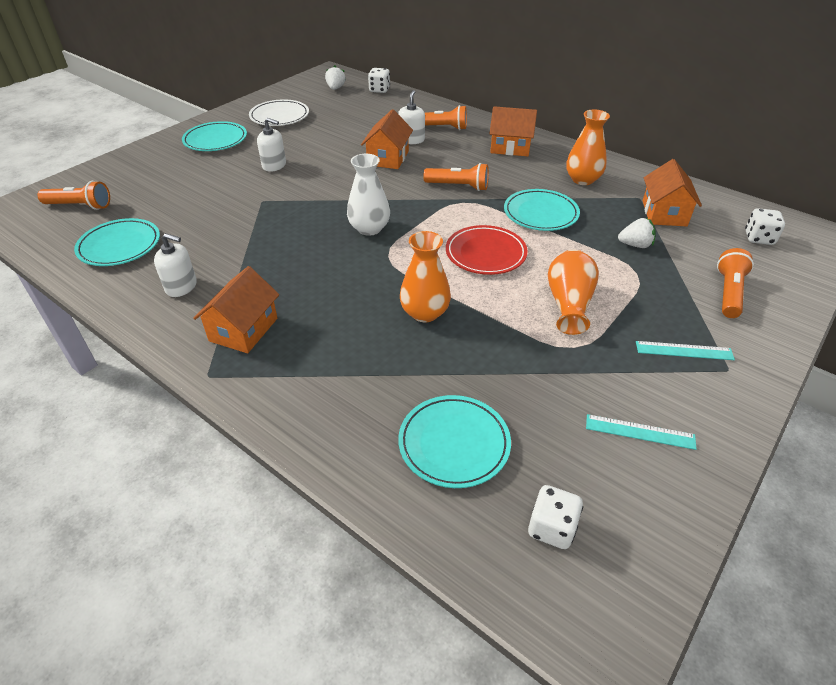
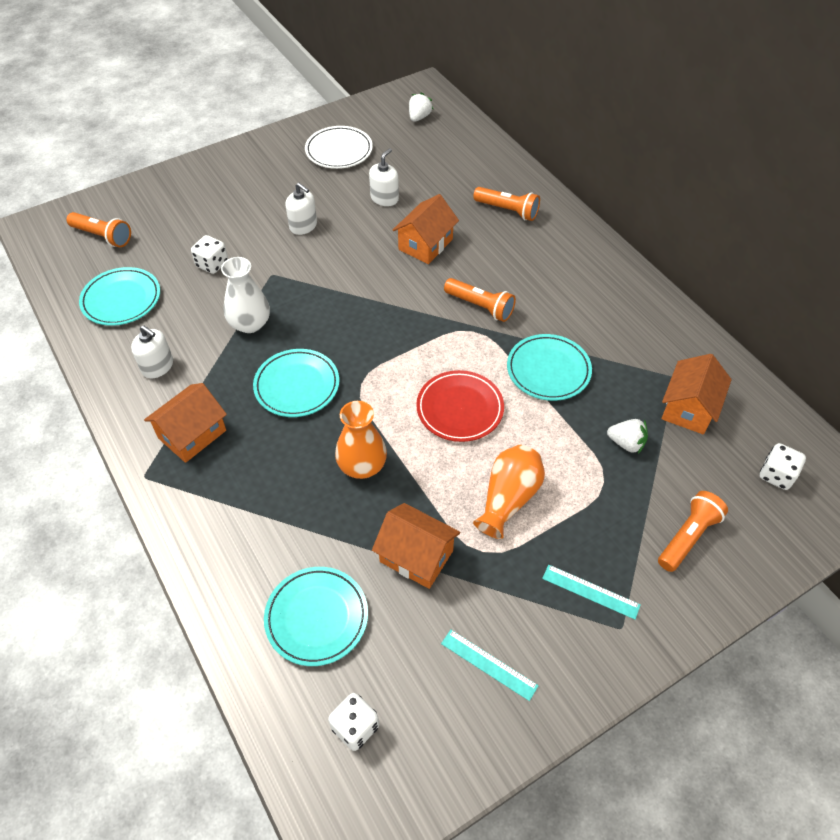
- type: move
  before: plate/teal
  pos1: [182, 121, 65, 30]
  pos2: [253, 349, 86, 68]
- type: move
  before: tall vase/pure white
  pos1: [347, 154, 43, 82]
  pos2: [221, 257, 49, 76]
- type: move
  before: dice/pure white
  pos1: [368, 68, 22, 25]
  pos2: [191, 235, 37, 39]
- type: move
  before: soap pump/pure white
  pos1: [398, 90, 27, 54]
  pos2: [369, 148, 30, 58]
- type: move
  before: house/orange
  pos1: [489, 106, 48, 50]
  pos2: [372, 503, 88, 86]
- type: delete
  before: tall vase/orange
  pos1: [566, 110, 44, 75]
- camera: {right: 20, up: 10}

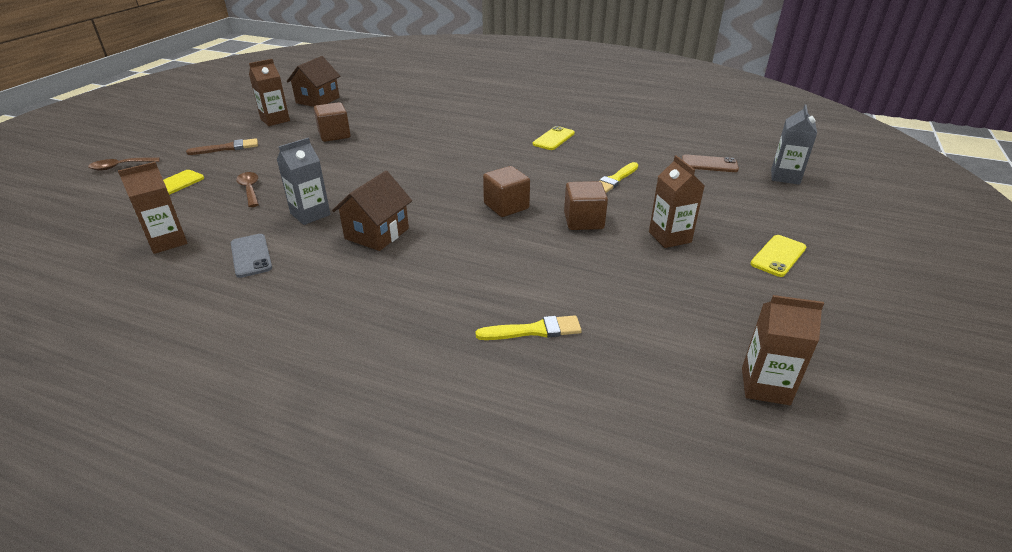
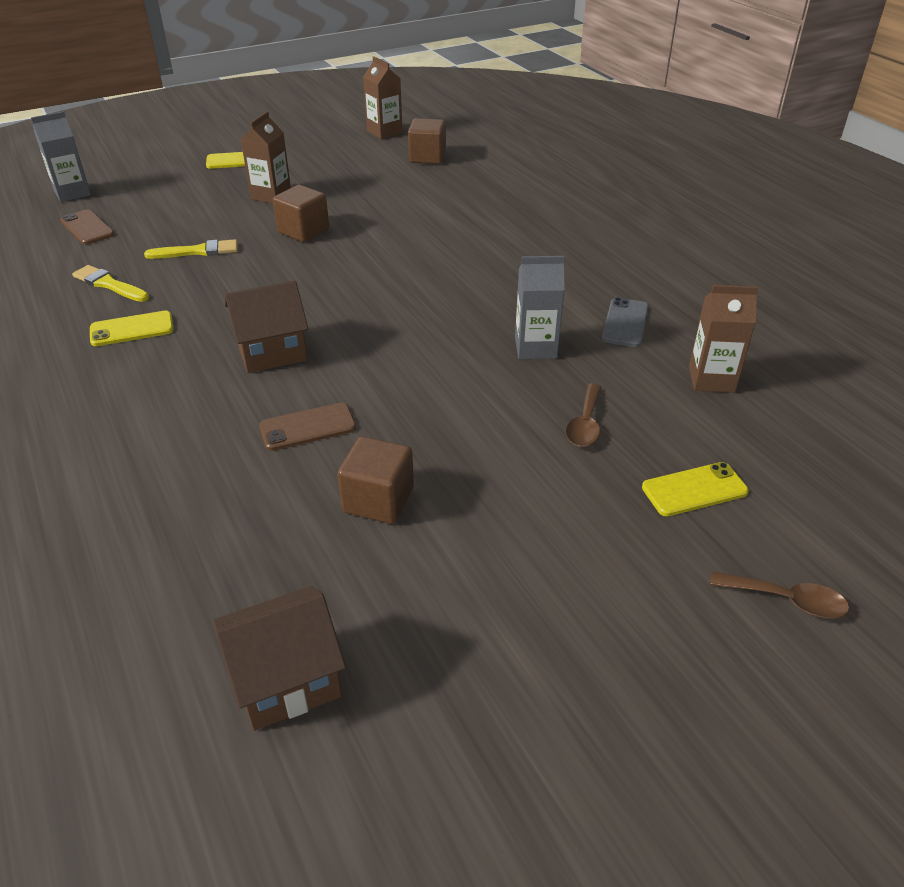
- type: delete
  before: paint brush/russet
  pos1: [186, 138, 72, 17]
- type: delete
  before: juice carton/russet
  pos1: [249, 59, 41, 67]
- type: move
  before: house/russet
  pos1: [332, 171, 80, 80]
  pos2: [225, 281, 83, 92]
- type: move
  before: paint brush/golden
  pos1: [476, 315, 106, 25]
  pos2: [72, 265, 77, 37]
- type: move
  before: cube/russet
  pos1: [483, 166, 47, 51]
  pos2: [408, 118, 38, 46]
- type: insert
  after: phone/russet
  pos2: [259, 403, 97, 48]
- camera: {right: -140, up: 5}

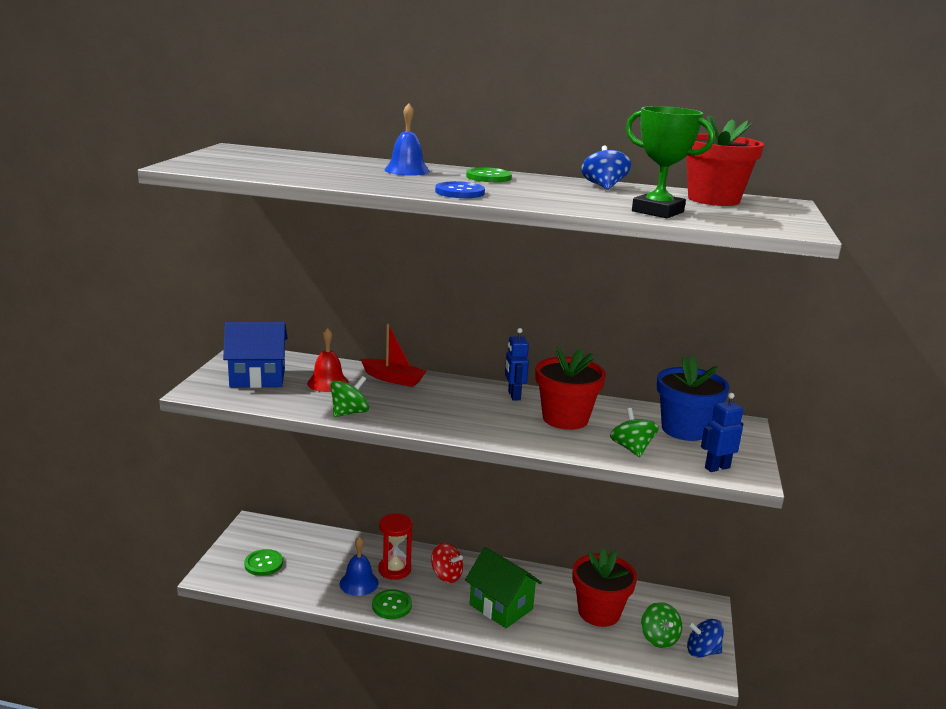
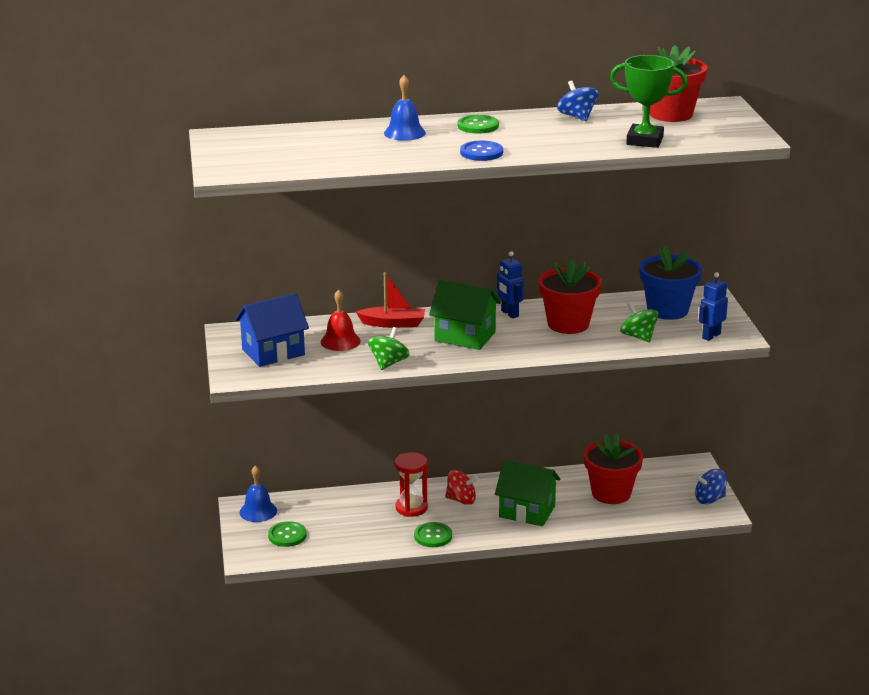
- type: move
  before: hand bell/royal blue
  pos1: [340, 536, 38, 60]
  pos2: [240, 465, 37, 57]
- type: delete
  before: whirligig/green
  pos1: [641, 602, 41, 46]
- type: insert
  after: house/green
  pos2: [429, 280, 72, 70]
- camera: {right: -20, up: 5}

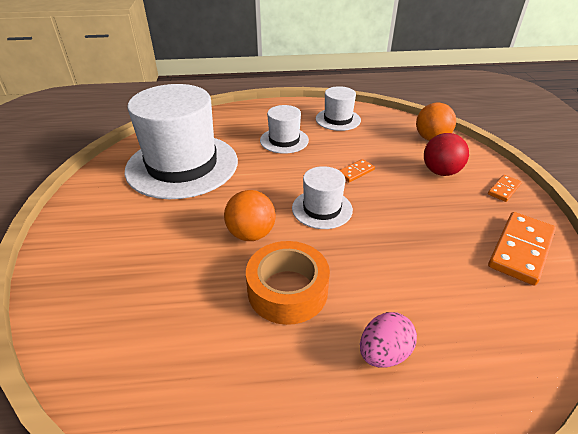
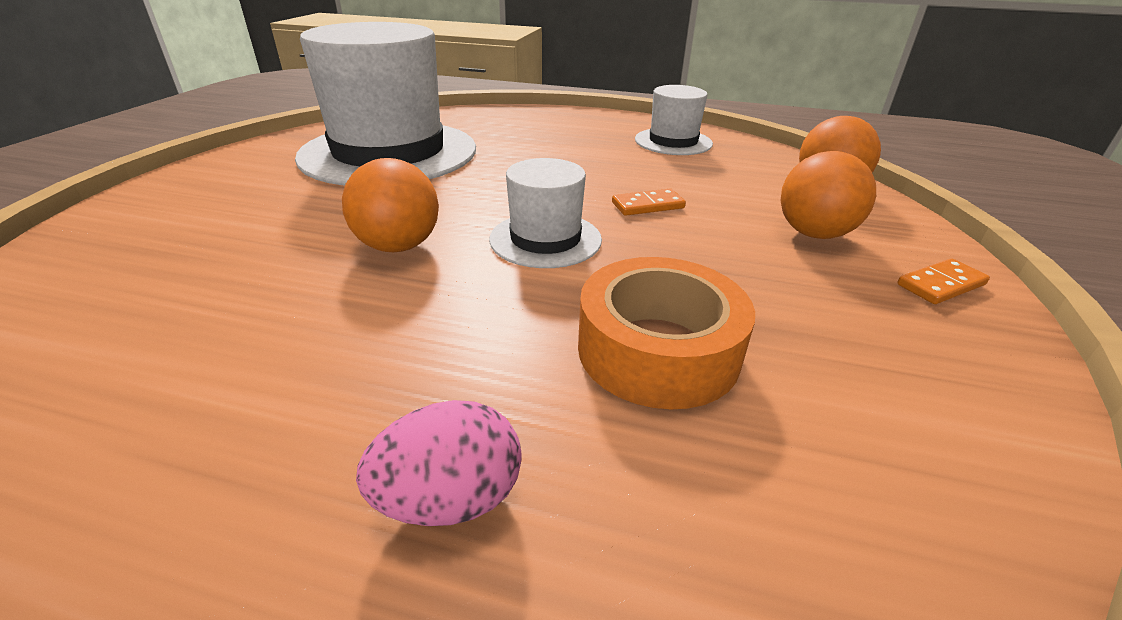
- type: move
  before: sticky tape/orange
  pos1: [246, 241, 84, 84]
  pos2: [578, 257, 177, 152]
- type: delete
  before: tall hat/pure white
  pos1: [260, 105, 49, 49]
- type: recolor
  before: play ball/red
  after: play ball/orange
  pos1: [424, 133, 45, 43]
  pos2: [780, 151, 96, 88]
- type: delete
  before: domino/orange
  pos1: [488, 212, 68, 73]
- camera: {right: 20, up: -5}

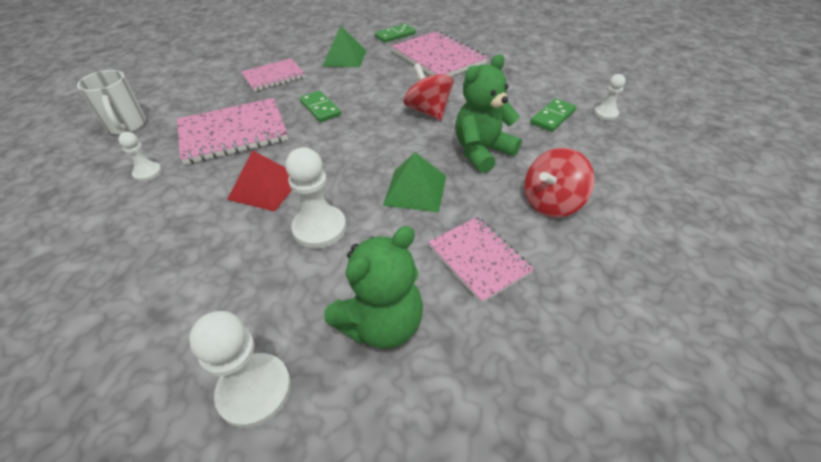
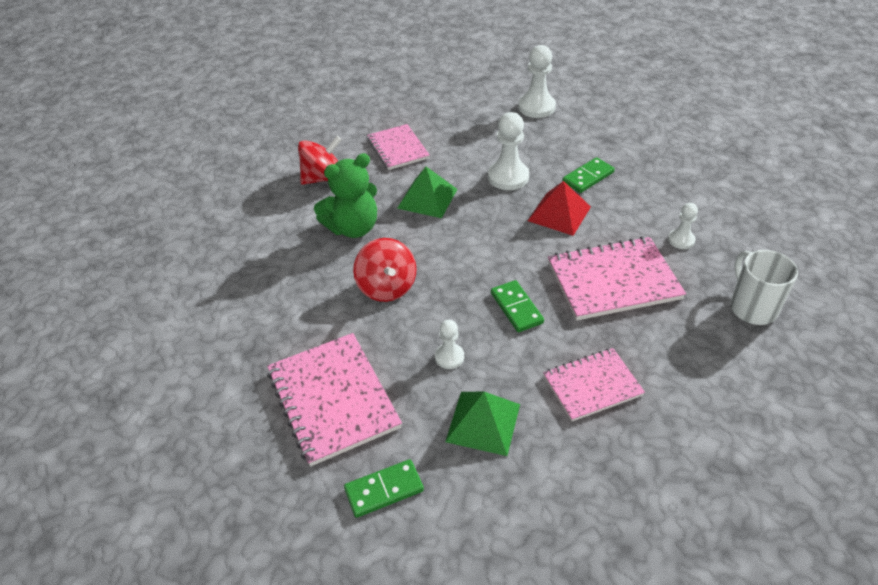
- type: delete
  before: stuffed bear/green
  pos1: [324, 226, 99, 123]
- type: move
  before: domino/green
  pos1: [530, 98, 46, 34]
  pos2: [562, 157, 53, 36]
- type: move
  before: pawn/pure white
  pos1: [594, 74, 32, 47]
  pos2: [435, 320, 29, 49]
- camera: {right: -170, up: 0}

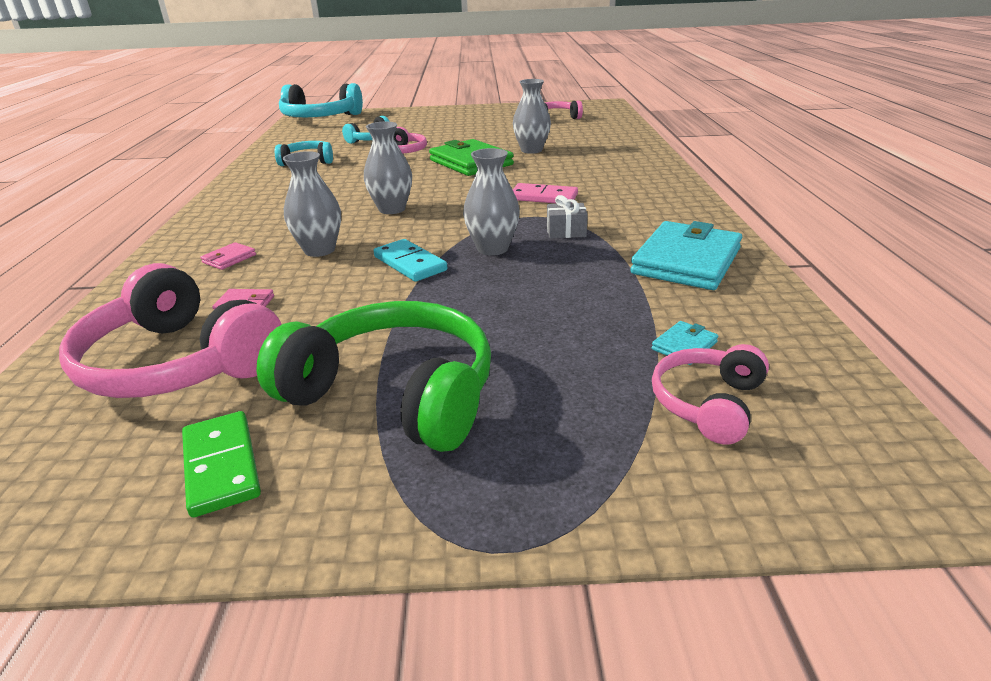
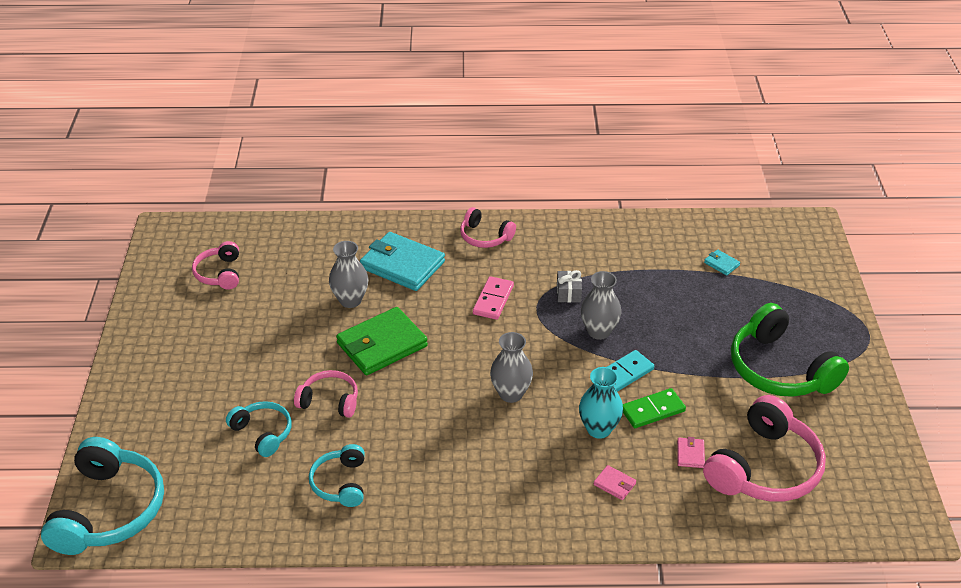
- type: move
  before: domino/green
  pos1: [182, 411, 79, 107]
  pos2: [623, 388, 63, 40]
- type: rotate
  before: headset/green
  pos1: [256, 301, 235, 151]
  pos2: [731, 303, 118, 94]
  turn: -60
- type: recolor
  before: tall vase/grey
  after: tall vase/teal
  pos1: [283, 151, 58, 106]
  pos2: [579, 367, 44, 72]
- type: move
  before: wallet/teal
  pos1: [630, 221, 112, 69]
  pos2: [360, 232, 85, 59]
- type: move
  before: headset/rosy
  pos1: [652, 344, 117, 100]
  pos2: [460, 207, 56, 41]
- camera: {right: -90, up: 10}

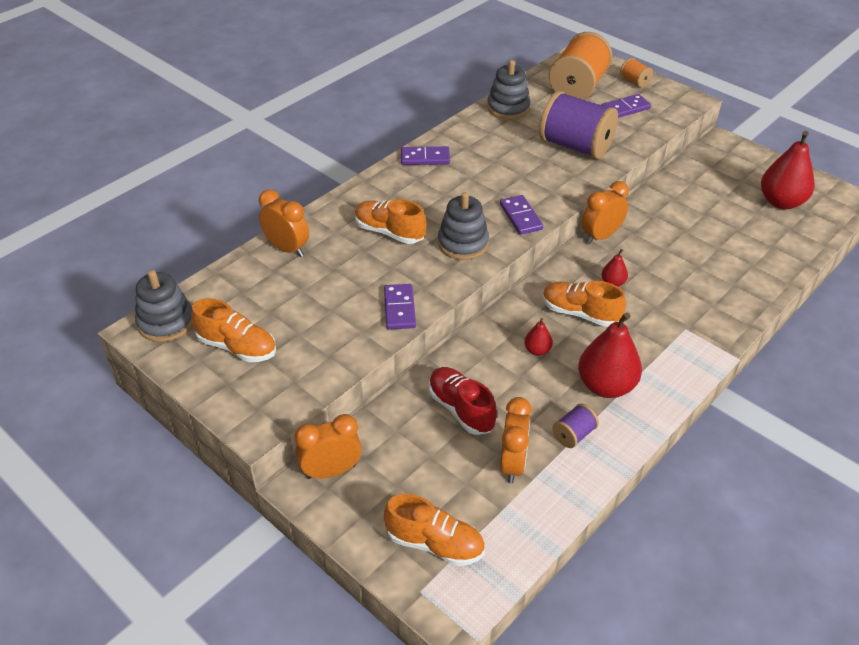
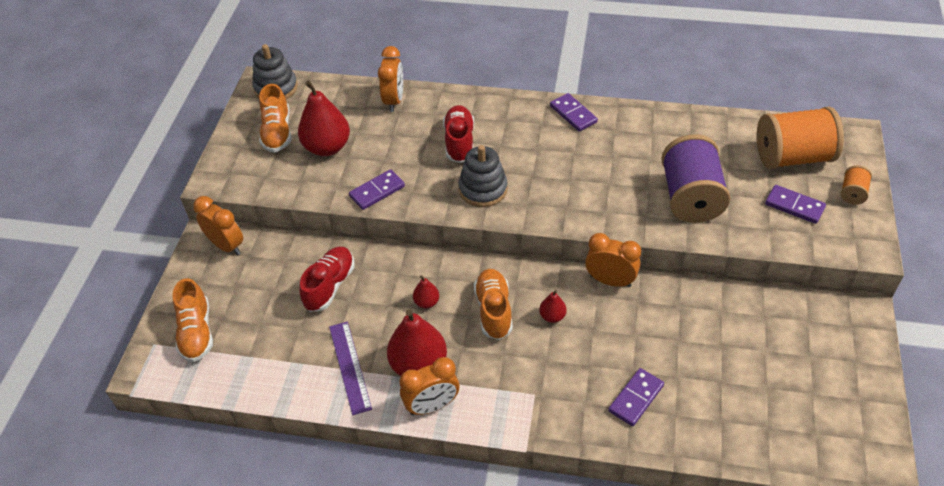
- type: recolor
  before: sneaker/orange
  after: sneaker/red
  pos1: [355, 199, 72, 45]
  pos2: [443, 105, 31, 58]
- type: delete
  before: stacking toy/grey
  pos1: [487, 60, 44, 60]
- type: move
  before: domino/violet
  pos1: [500, 195, 43, 40]
  pos2: [608, 368, 56, 58]
- type: move
  before: bedside clock/orange
  pos1: [500, 397, 32, 86]
  pos2: [400, 357, 59, 58]
- type: replace
  before: spool/violet
  after: straightedge/violet
  pos1: [552, 404, 47, 44]
  pos2: [329, 322, 43, 93]
- type: move
  before: pear/red
  pos1: [761, 131, 54, 78]
  pos2: [298, 80, 52, 76]
- camera: {right: 60, up: 5}

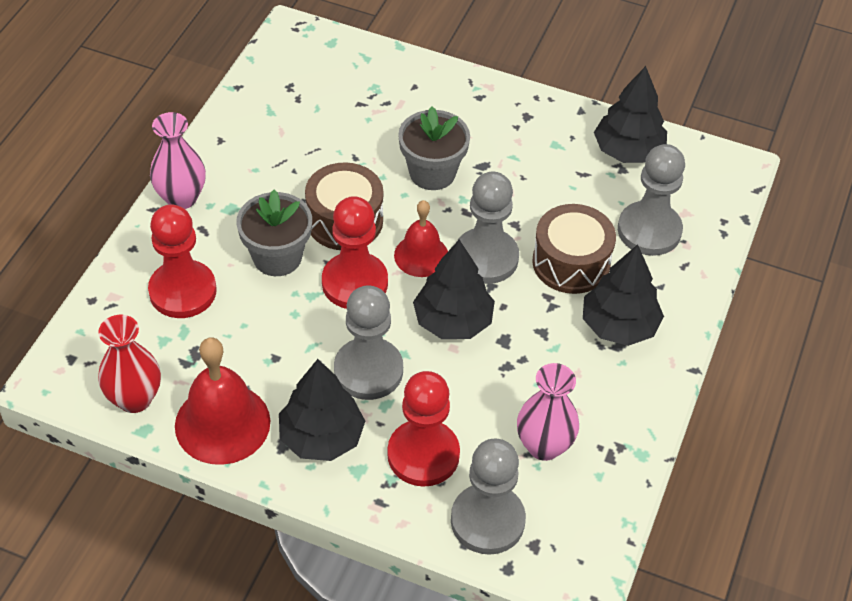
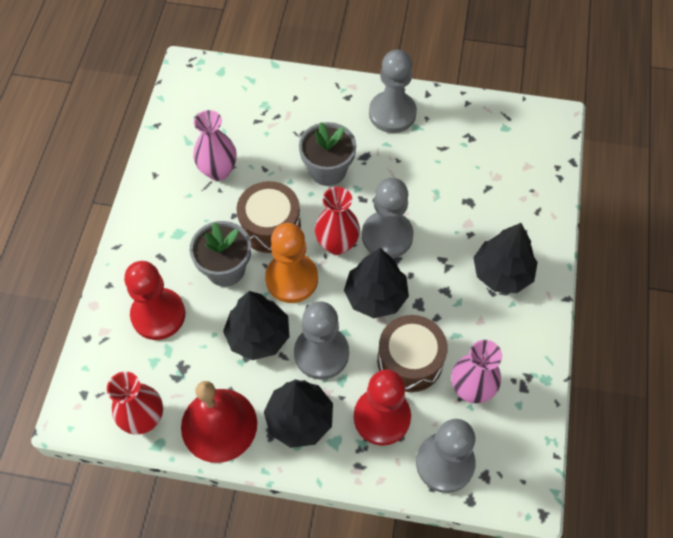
- type: move
  before: tall vase/rosy
  pos1: [150, 112, 56, 97]
  pos2: [193, 110, 44, 71]
- type: recolor
  before: pawn/red
  after: pawn/orange
  pos1: [322, 196, 66, 113]
  pos2: [265, 223, 53, 80]
- type: replace
  before: hand bell/red
  after: tall vase/red
  pos1: [394, 200, 54, 77]
  pos2: [315, 187, 45, 68]
- type: move
  before: drum/russet
  pos1: [532, 204, 84, 90]
  pos2: [377, 315, 71, 77]
- type: move
  before: tree/ebony
  pos1: [594, 66, 73, 97]
  pos2: [223, 291, 66, 69]
- type: move
  before: pawn/grey
  pos1: [618, 144, 67, 112]
  pos2: [369, 50, 48, 83]
- camera: {right: -10, up: 10}

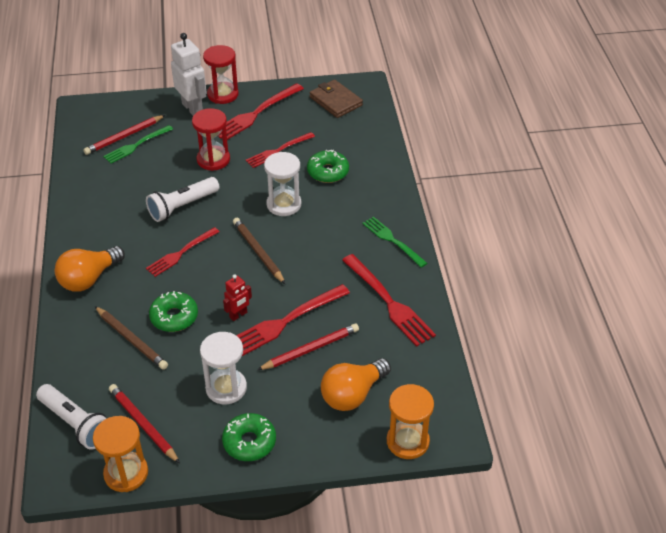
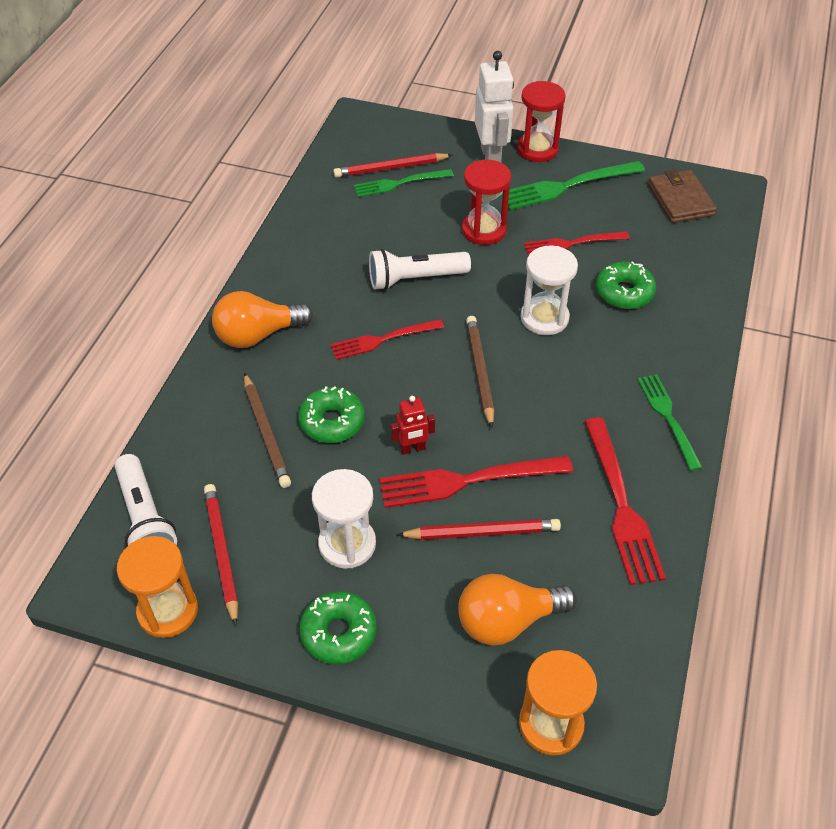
- type: recolor
  before: dinner fork/red
  after: dinner fork/green
  pos1: [218, 83, 86, 57]
  pos2: [500, 161, 145, 49]
- camera: {right: 25, up: 5}

